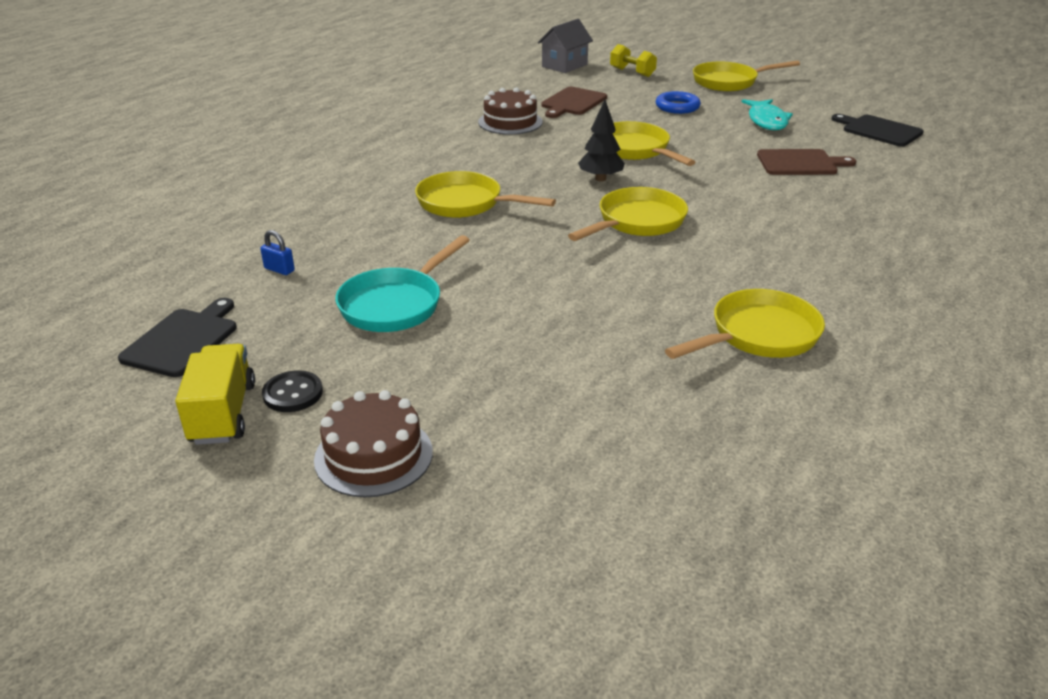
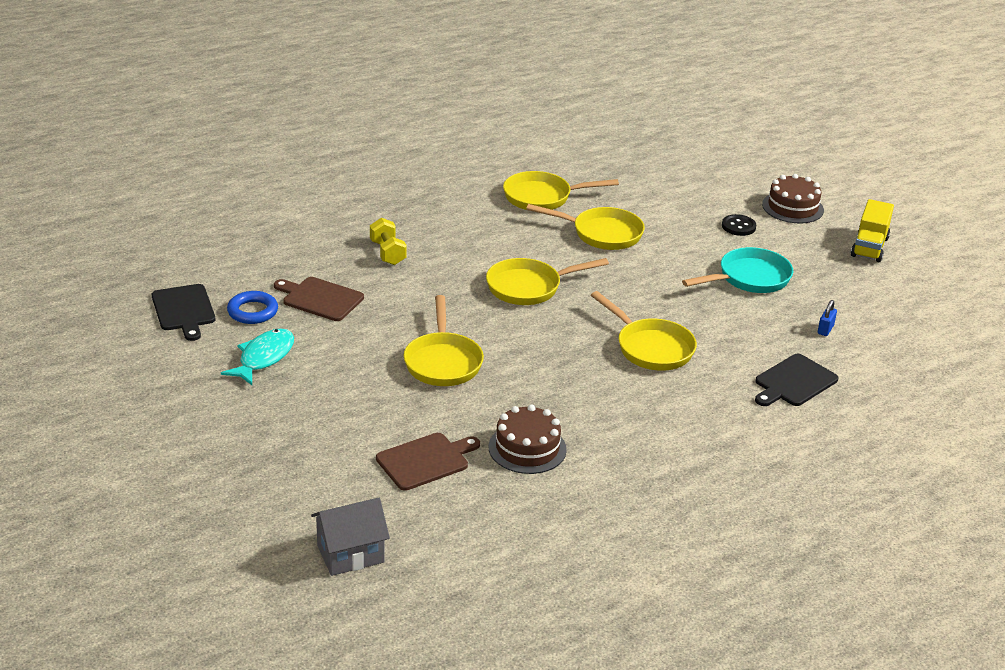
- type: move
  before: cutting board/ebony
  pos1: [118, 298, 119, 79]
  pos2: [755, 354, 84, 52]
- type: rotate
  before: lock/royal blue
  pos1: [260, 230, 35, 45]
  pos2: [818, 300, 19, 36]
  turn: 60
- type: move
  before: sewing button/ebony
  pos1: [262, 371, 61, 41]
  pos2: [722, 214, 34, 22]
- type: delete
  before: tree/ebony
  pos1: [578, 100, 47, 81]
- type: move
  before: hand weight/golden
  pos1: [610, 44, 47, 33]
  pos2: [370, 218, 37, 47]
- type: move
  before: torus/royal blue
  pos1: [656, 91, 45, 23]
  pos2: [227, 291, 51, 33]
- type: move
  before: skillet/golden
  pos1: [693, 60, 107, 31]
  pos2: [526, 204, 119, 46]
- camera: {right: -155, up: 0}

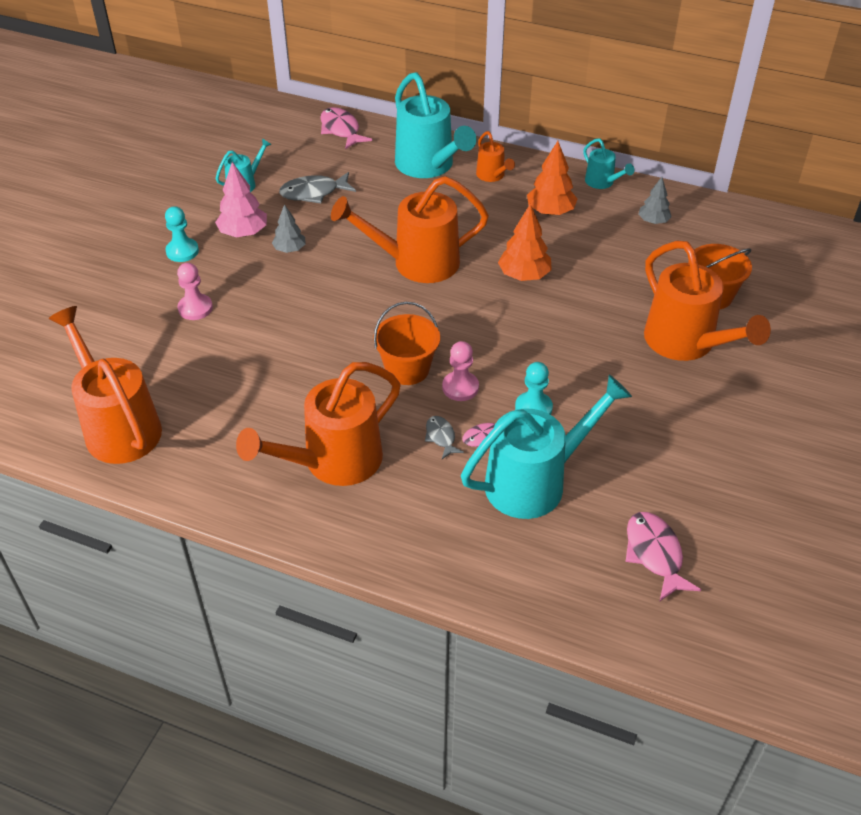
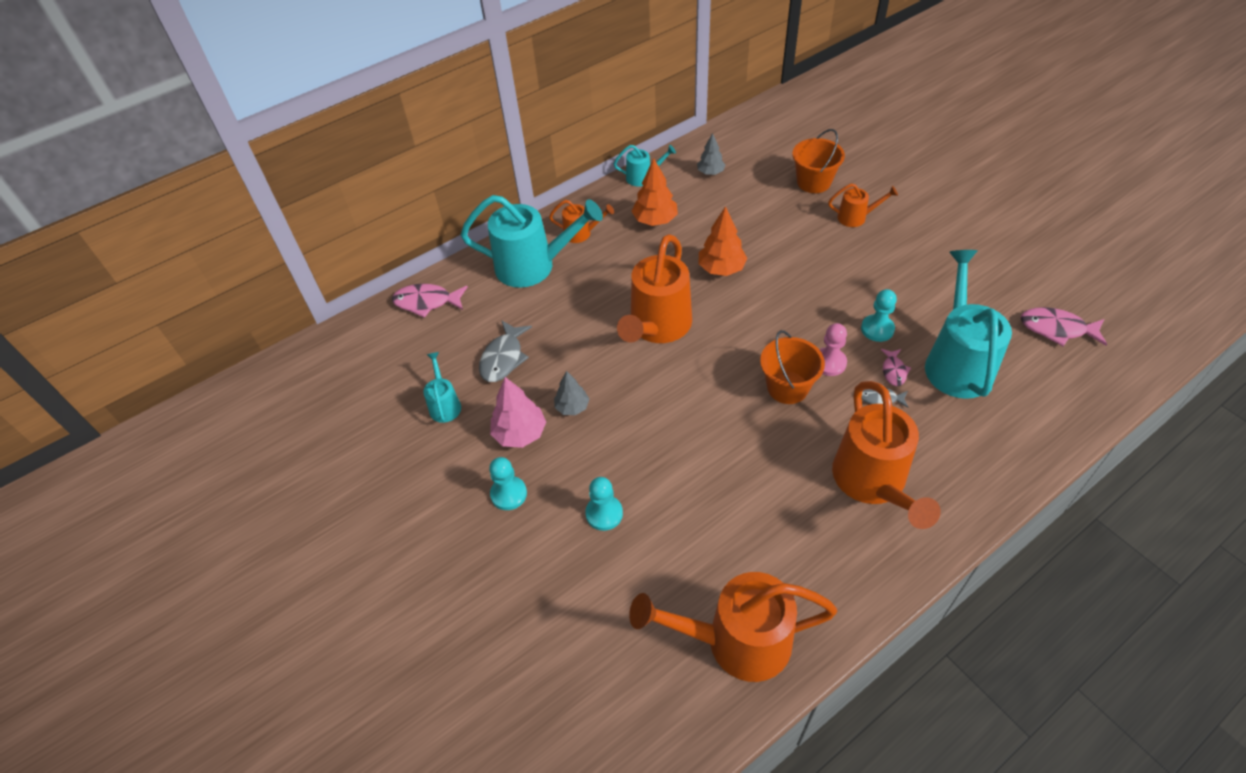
- type: recolor
  before: pawn/rosy
  after: pawn/teal
  pos1: [177, 263, 36, 57]
  pos2: [585, 477, 38, 54]
- type: resize
  before: watering can/orange
  pos1: [644, 241, 127, 120]
  pos2: [828, 184, 70, 43]
  scale: 0.48
- camera: {right: -55, up: 5}

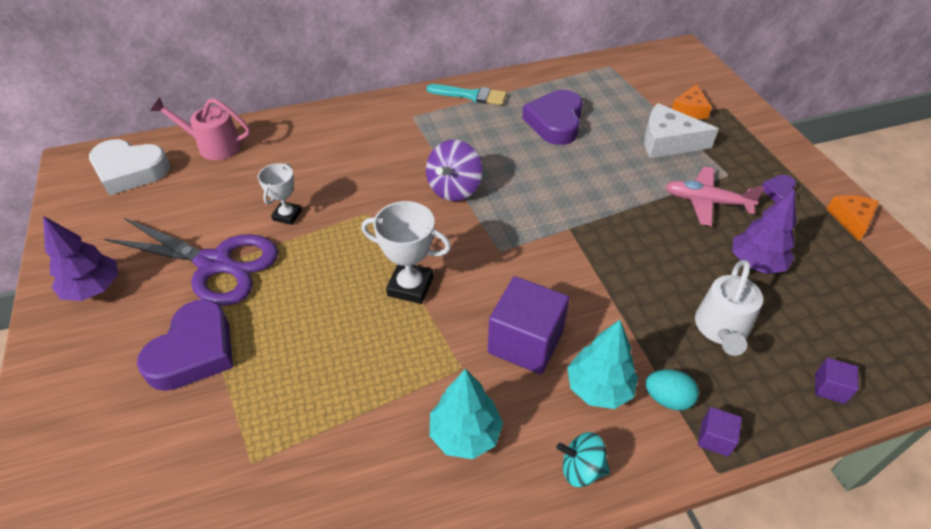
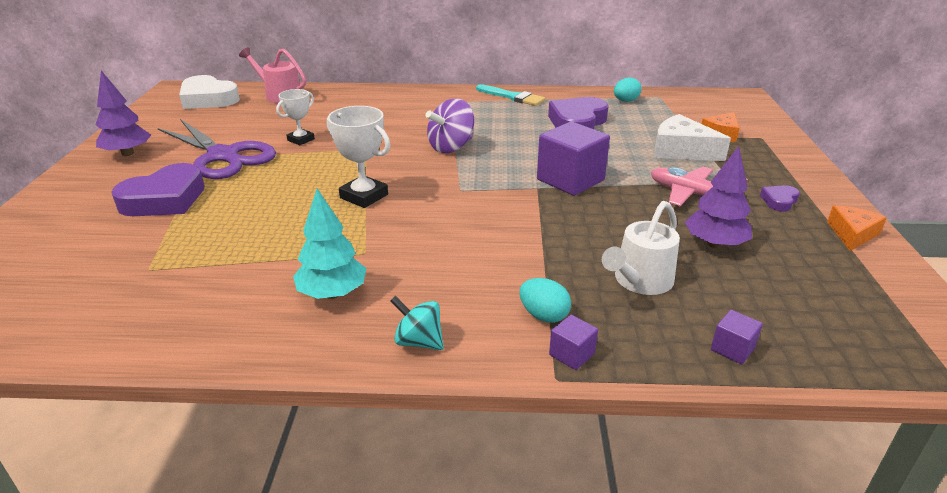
- type: move
  before: cube/violet
  pos1: [488, 276, 82, 98]
  pos2: [537, 121, 73, 75]
- type: delete
  before: tree/teal
  pos1: [567, 320, 71, 89]
- type: insert
  after: toy egg/teal
  pos2: [614, 77, 28, 25]
- camera: {right: 20, up: -15}

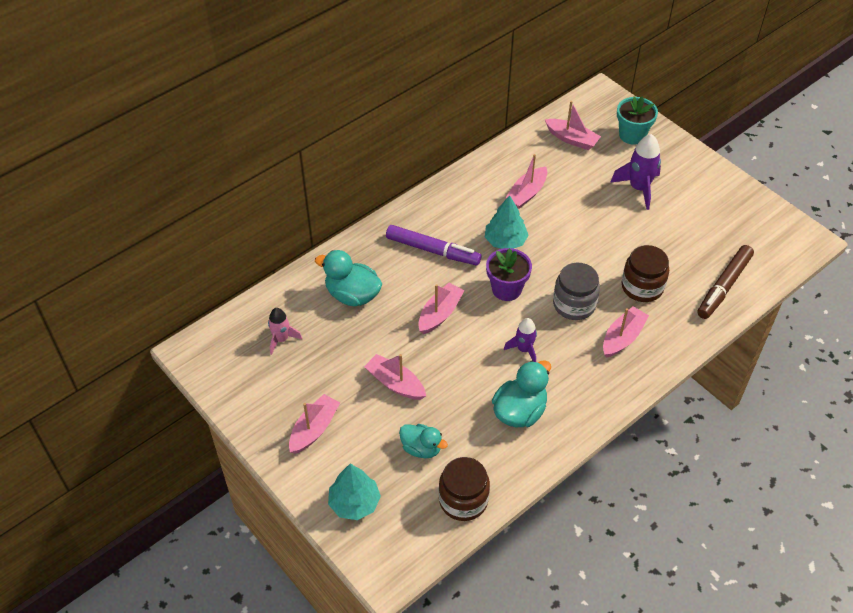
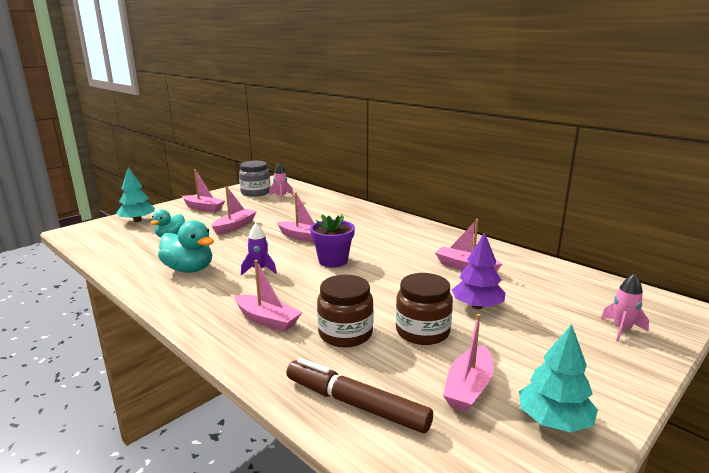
- type: delete
  before: rubber duck/teal
  pos1: [315, 250, 67, 56]
- type: delete
  before: marker pen/violet
  pos1: [386, 225, 95, 41]
- type: move
  before: jar/russet
  pos1: [439, 457, 51, 64]
  pos2: [396, 273, 57, 72]
- type: move
  before: tree/teal
  pos1: [485, 195, 44, 54]
  pos2: [519, 324, 79, 108]
- type: move
  before: toy boat/rosy
  pos1: [545, 101, 56, 49]
  pos2: [443, 314, 50, 98]
- type: move
  before: jar/grey
  pos1: [553, 263, 47, 57]
  pos2: [239, 161, 32, 36]
- type: delete
  before: toy rocket/violet
  pos1: [610, 134, 51, 76]
- type: replace
  before: plant pot/teal
  after: toy rocket/rosy
  pos1: [617, 96, 41, 49]
  pos2: [601, 273, 48, 69]
- type: insert
  after: tree/violet
  pos2: [452, 232, 53, 77]
- camera: {right: 85, up: -30}

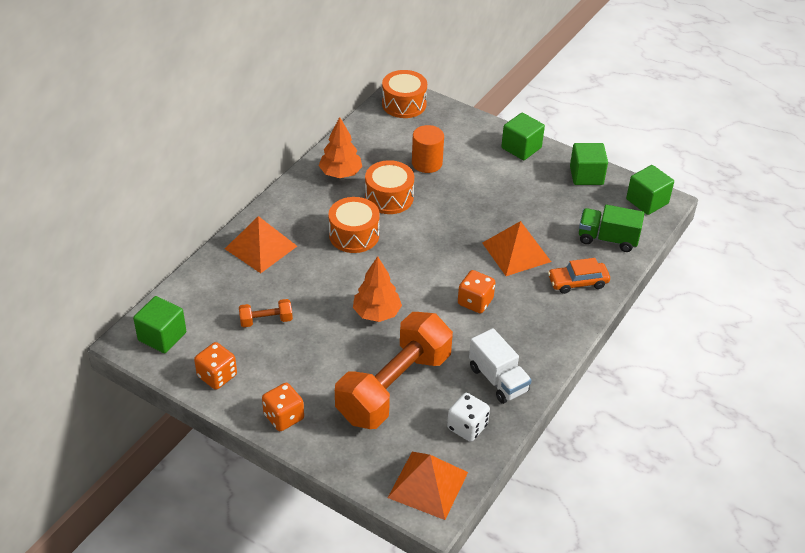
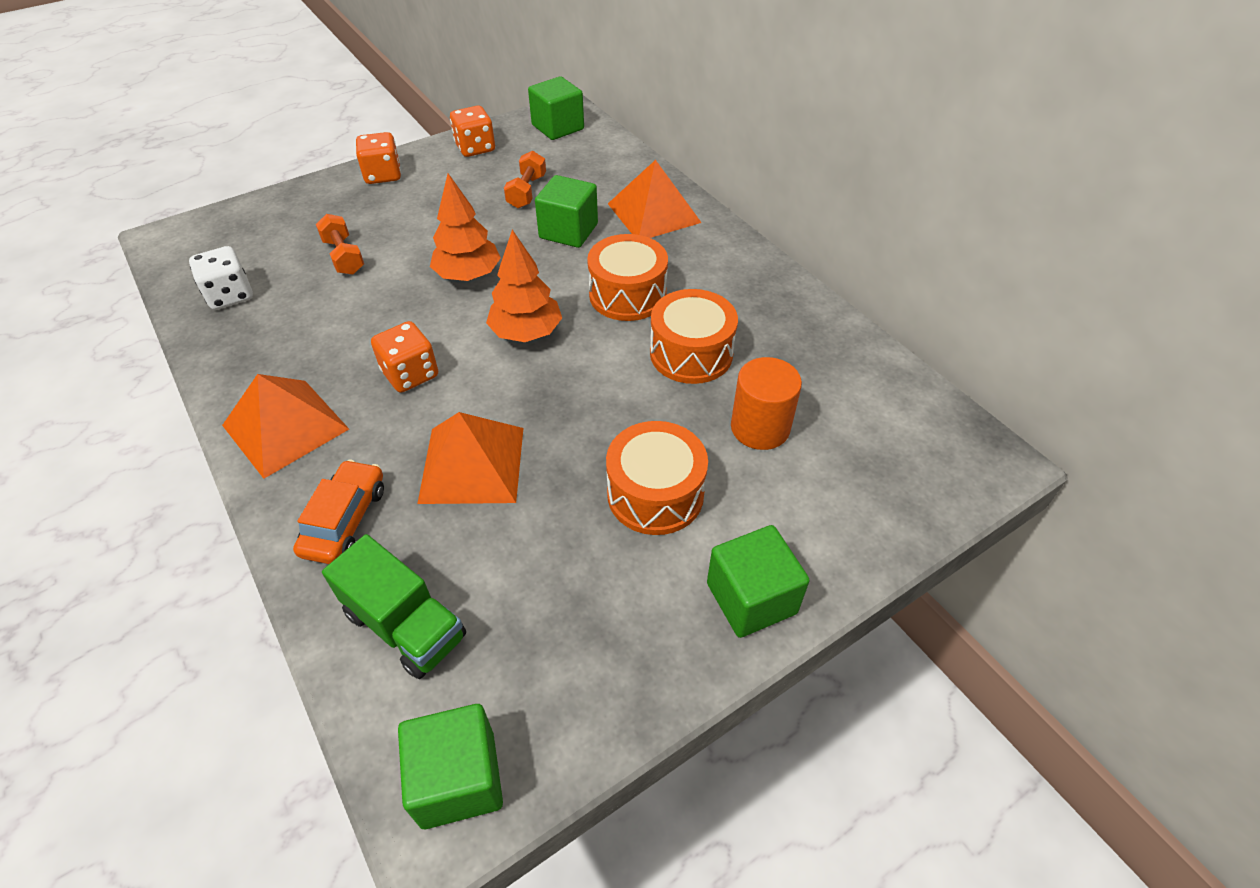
- type: move
  before: tree/orange
  pos1: [319, 117, 43, 61]
  pos2: [486, 230, 76, 112]
- type: resize
  before: hand weight/orange
  pos1: [335, 312, 118, 117]
  pos2: [316, 214, 48, 61]
  scale: 0.41
- type: move
  before: drum/orange
  pos1: [382, 70, 45, 48]
  pos2: [606, 421, 102, 114]
- type: move
  before: pyramid shape/orange
  pos1: [388, 452, 80, 68]
  pos2: [222, 374, 127, 105]
- type: delete
  before: lorry/pure white
  pos1: [469, 328, 63, 76]
- type: move
  before: cube/green
  pos1: [570, 143, 38, 42]
  pos2: [535, 175, 63, 73]
- type: rotate
  before: lorry/green
  pos1: [579, 205, 65, 47]
  pos2: [322, 534, 144, 145]
  turn: 90
- camera: {right: 115, up: 5}

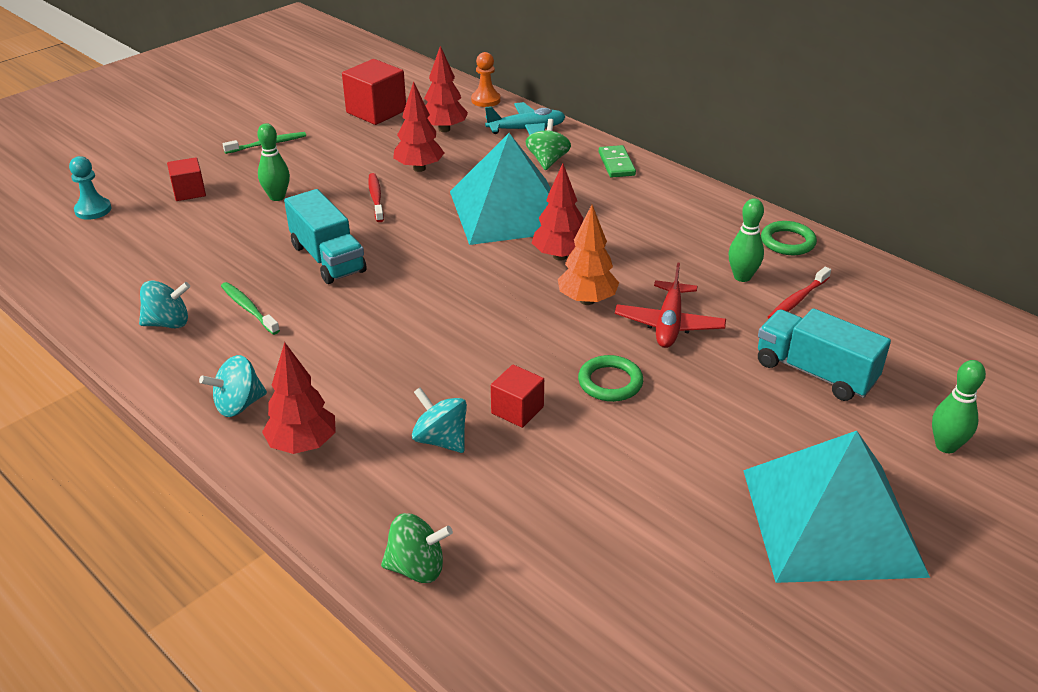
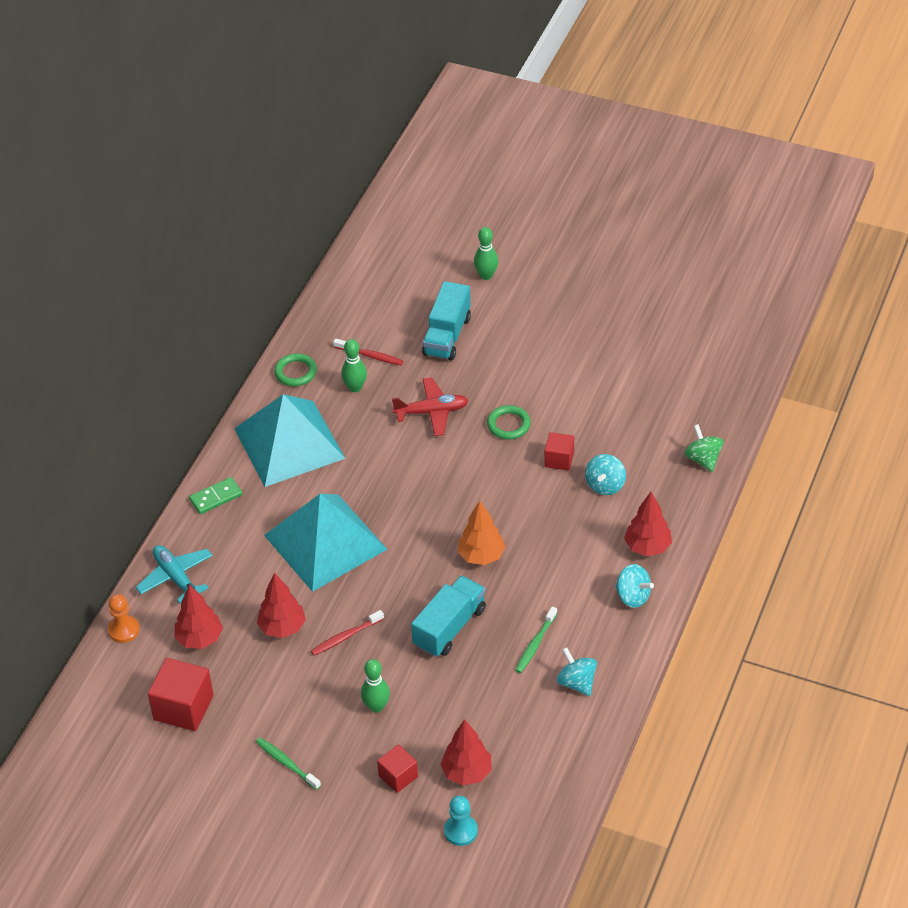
- type: delete
  before: whirligig/green
  pos1: [526, 119, 45, 51]
- type: move
  before: tree/red
  pos1: [532, 163, 51, 98]
  pos2: [440, 719, 52, 66]
- type: move
  before: tree/orange
  pos1: [558, 205, 61, 100]
  pos2: [458, 501, 47, 64]
- type: move
  before: pyramid shape/teal
  pos1: [743, 431, 187, 152]
  pos2: [234, 394, 112, 93]
- camera: {right: -110, up: 10}

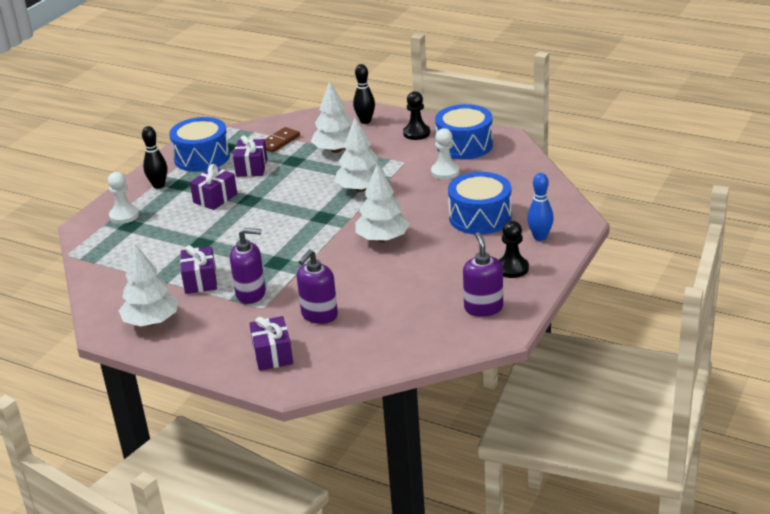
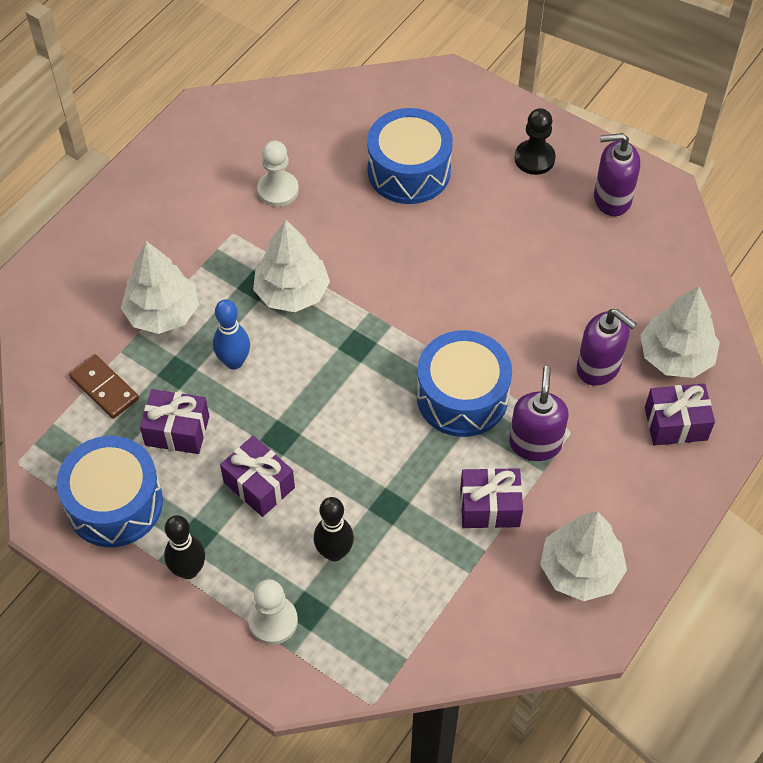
- type: move
  before: skittle/ebony
  pos1: [353, 64, 22, 60]
  pos2: [314, 497, 40, 64]
- type: move
  before: tree/pure white
  pos1: [356, 164, 54, 78]
  pos2: [640, 286, 80, 92]
- type: delete
  before: pawn/ebony
  pos1: [403, 91, 27, 49]
- type: move
  before: drum/royal blue
  pos1: [435, 104, 58, 56]
  pos2: [417, 330, 95, 107]
- type: move
  before: skittle/royal blue
  pos1: [527, 173, 27, 68]
  pos2: [213, 299, 37, 70]
- camera: {right: -85, up: 25}

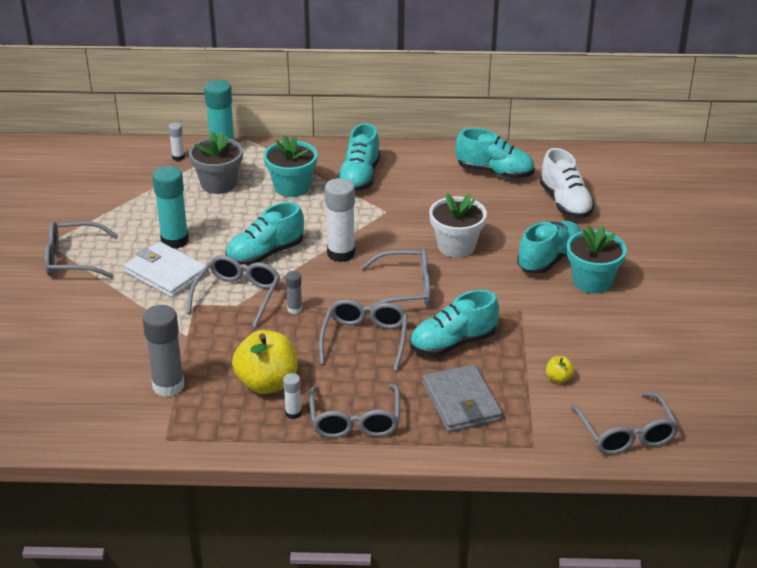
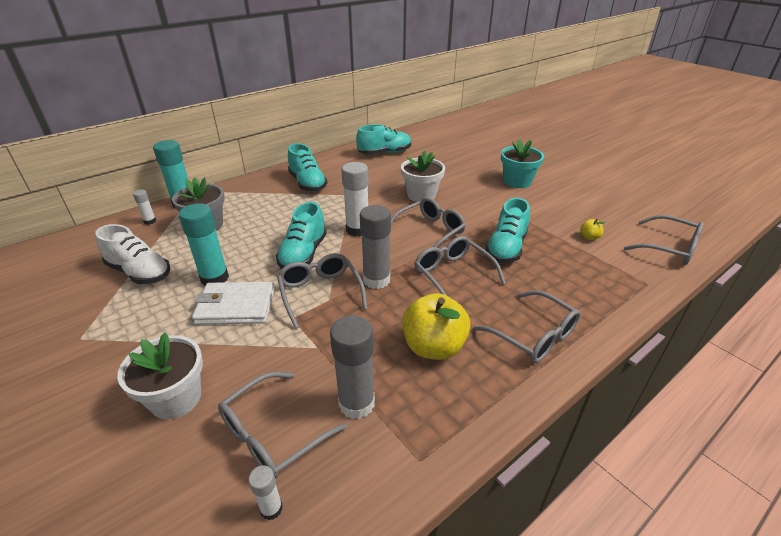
- type: move
  before: spectacles/grey
  pos1: [45, 221, 73, 57]
  pos2: [218, 372, 129, 107]
- type: delete
  before: plant pot/teal
  pos1: [264, 135, 53, 62]
- type: move
  before: glue stick/pure white
  pos1: [283, 373, 19, 46]
  pos2: [248, 465, 35, 55]
- type: resize
  before: glue stick/grey
  pos1: [285, 271, 17, 43]
  pos2: [360, 205, 31, 84]
  scale: 2.0
- type: delete
  before: wallet/grey
  pos1: [423, 364, 79, 68]
- type: delete
  before: sneaker/teal
  pos1: [517, 221, 64, 53]
- type: move
  before: sneaker/pure white
  pos1: [540, 148, 55, 70]
  pos2: [95, 224, 75, 60]
- type: insert
  after: plant pot/pure white
  pos2: [117, 333, 86, 86]
- camera: {right: -40, up: 0}

